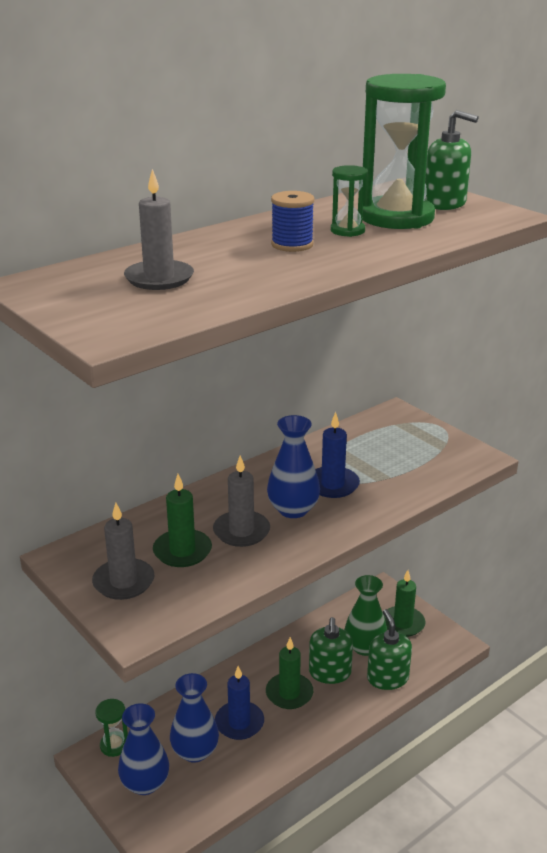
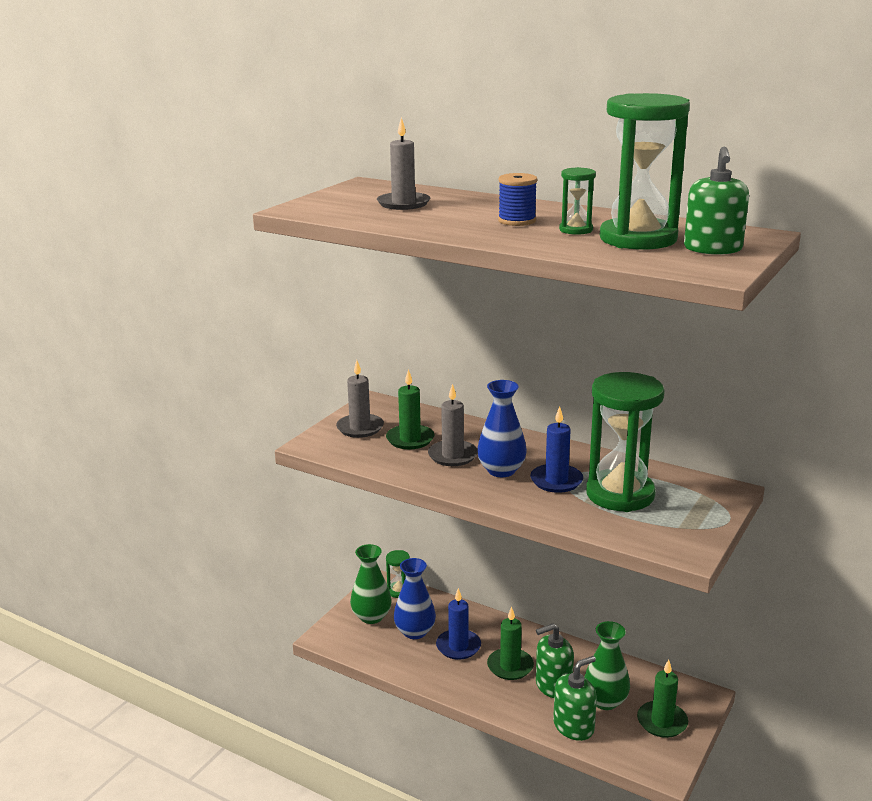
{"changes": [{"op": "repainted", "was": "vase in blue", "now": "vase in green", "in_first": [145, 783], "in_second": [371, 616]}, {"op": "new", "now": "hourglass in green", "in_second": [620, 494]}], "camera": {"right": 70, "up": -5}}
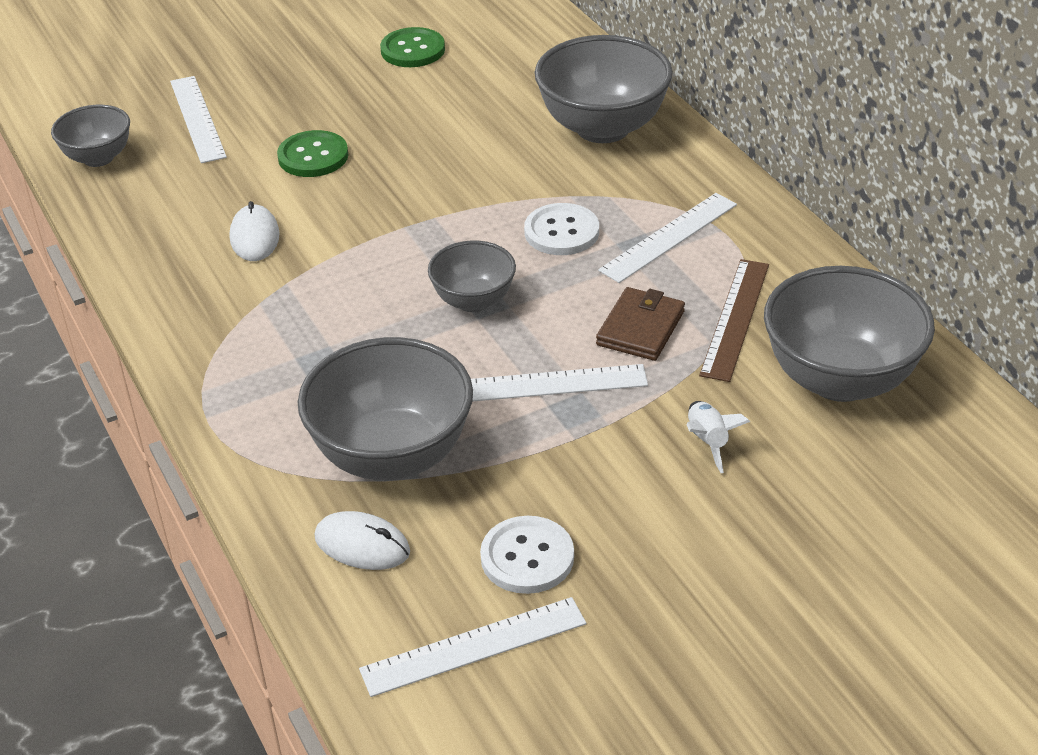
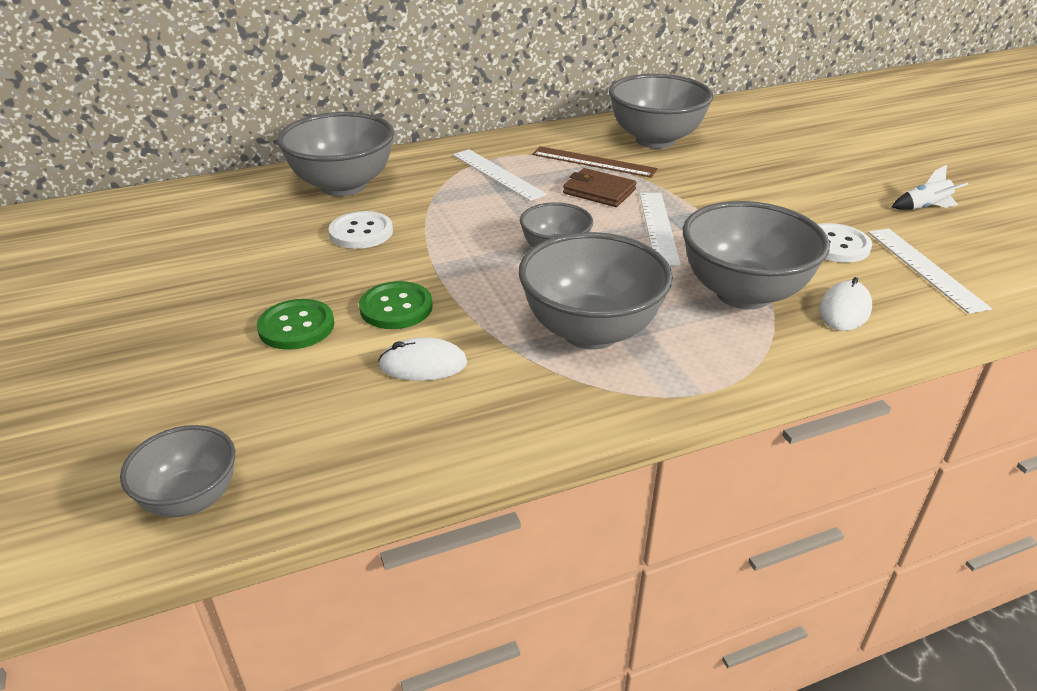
{"changes": [{"op": "shifted", "was": "button in white", "in_first": [561, 232], "in_second": [361, 232]}, {"op": "shifted", "was": "button in green", "in_first": [412, 50], "in_second": [396, 308]}, {"op": "new", "now": "bowl in grey", "in_second": [591, 331]}, {"op": "shifted", "was": "rocket in white", "in_first": [708, 442], "in_second": [925, 208]}, {"op": "gone", "was": "ruler in white", "in_first": [197, 119]}], "camera": {"right": -85, "up": -5}}
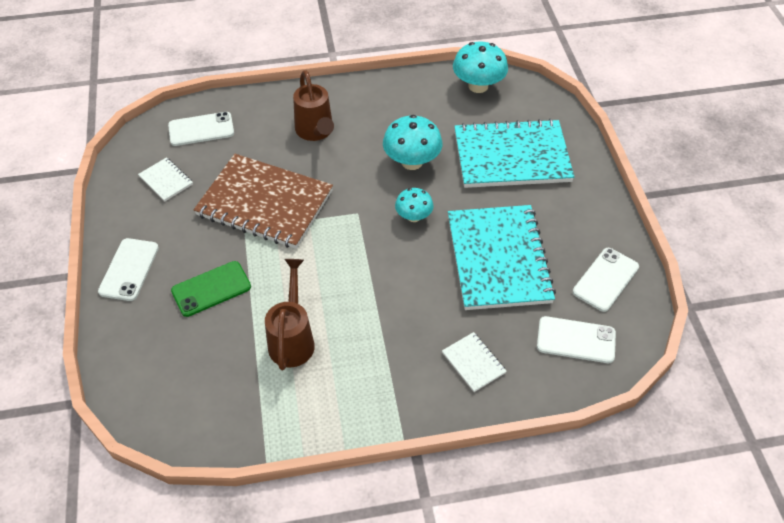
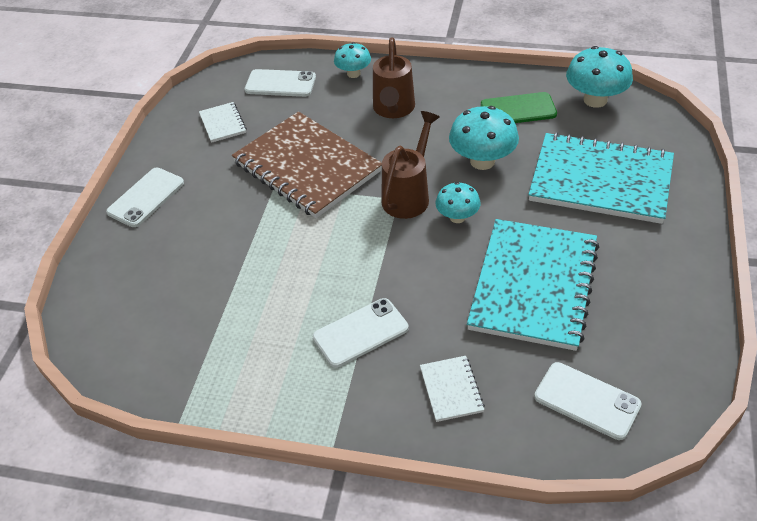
{"changes": [{"op": "shifted", "was": "phone in white", "in_first": [605, 279], "in_second": [360, 333]}, {"op": "new", "now": "mushroom in turquoise", "in_second": [353, 73]}, {"op": "shifted", "was": "watering can in brown", "in_first": [292, 338], "in_second": [409, 195]}, {"op": "shifted", "was": "phone in green", "in_first": [211, 289], "in_second": [518, 110]}], "camera": {"right": 25, "up": -5}}
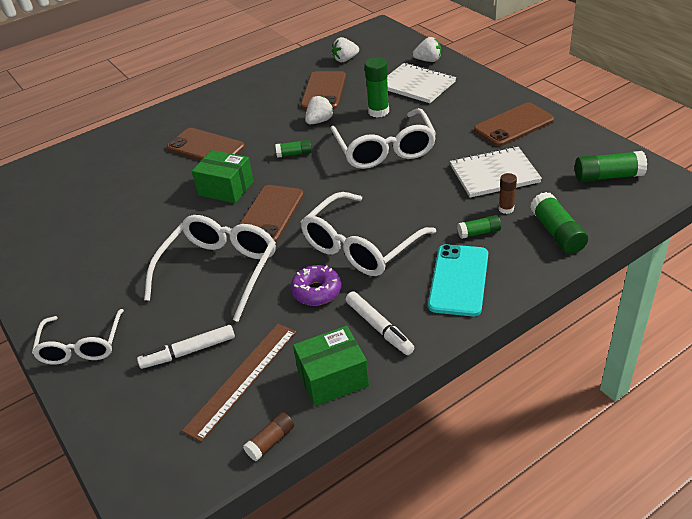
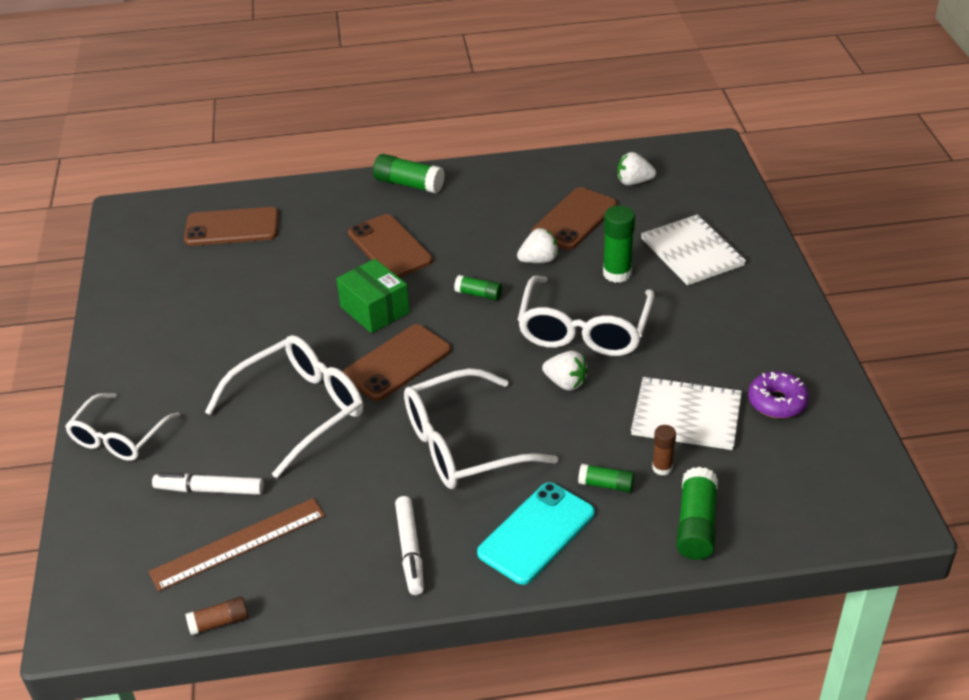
{"changes": [{"op": "shifted", "was": "phone in brown", "in_first": [514, 125], "in_second": [232, 227]}, {"op": "shifted", "was": "glue stick in green", "in_first": [608, 176], "in_second": [409, 184]}, {"op": "shifted", "was": "strawberry in white", "in_first": [428, 60], "in_second": [565, 383]}, {"op": "shifted", "was": "donut in purple", "in_first": [316, 291], "in_second": [777, 402]}, {"op": "gone", "was": "box in green", "in_first": [333, 378]}], "camera": {"right": 25, "up": 0}}
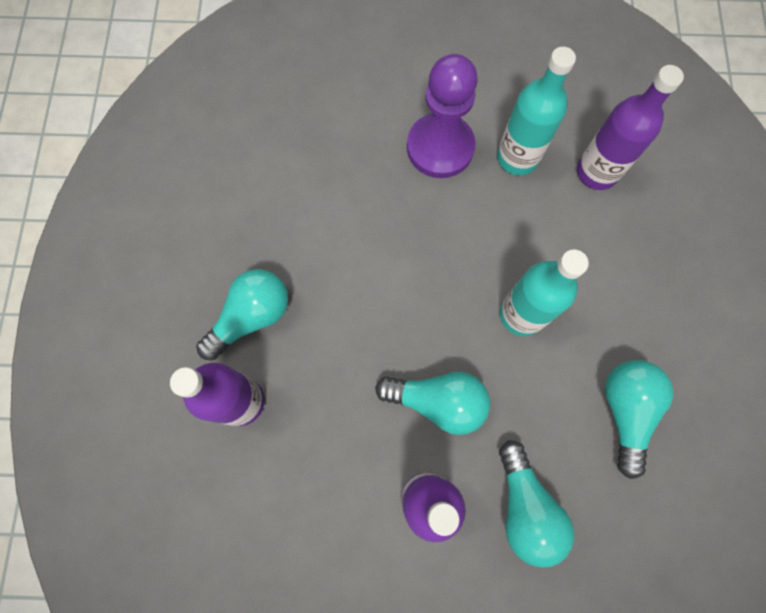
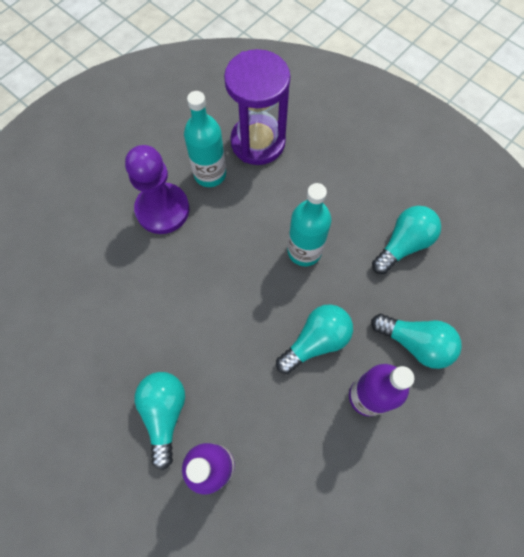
{"changes": [{"op": "swapped", "was": "bottle in purple", "now": "hourglass in purple", "in_first": [597, 172], "in_second": [258, 142]}, {"op": "rotated", "was": "light bulb in turquoise", "in_first": [625, 411], "in_second": [403, 244], "clockwise": 90}], "camera": {"right": -50, "up": -5}}
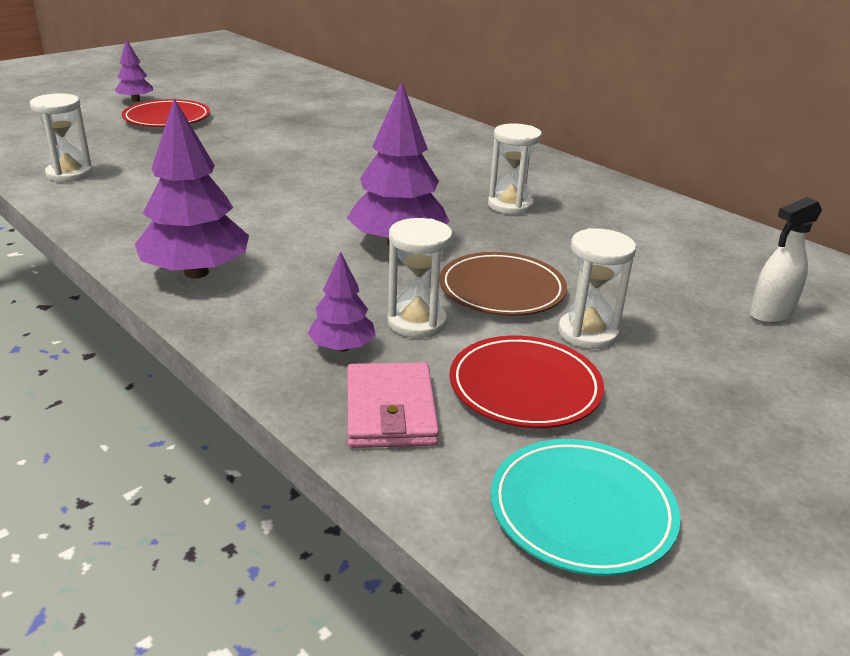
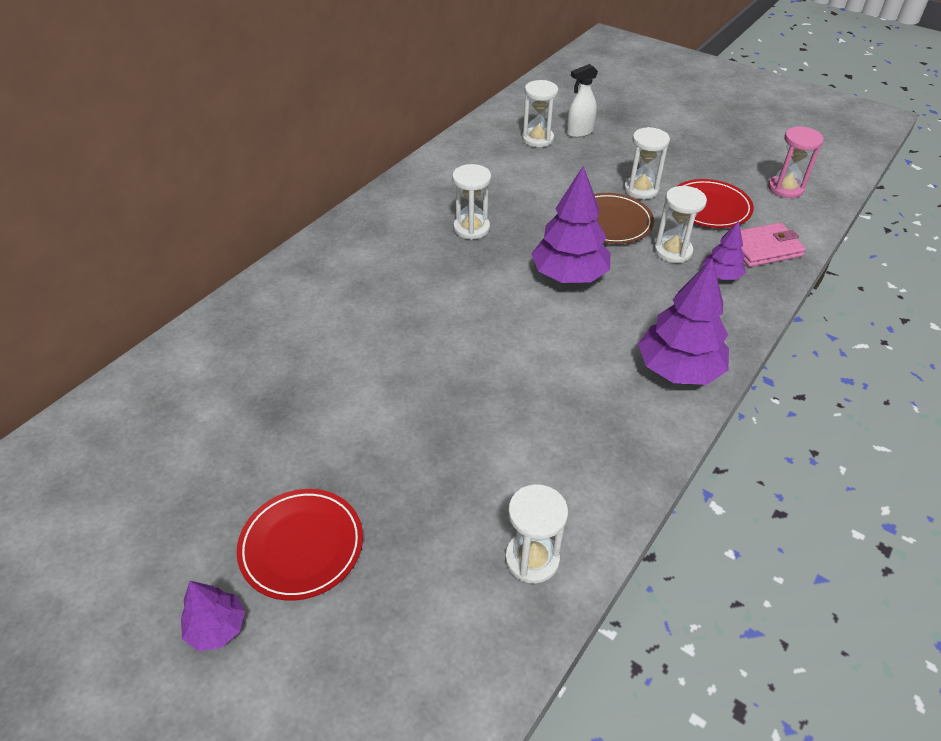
{"changes": [{"op": "new", "now": "hourglass in white", "in_second": [537, 139]}, {"op": "rotated", "was": "spray bottle in white", "in_first": [770, 314], "in_second": [579, 132], "clockwise": 105}, {"op": "swapped", "was": "plate in turquoise", "now": "hourglass in pink", "in_first": [582, 511], "in_second": [785, 188]}], "camera": {"right": -100, "up": 15}}
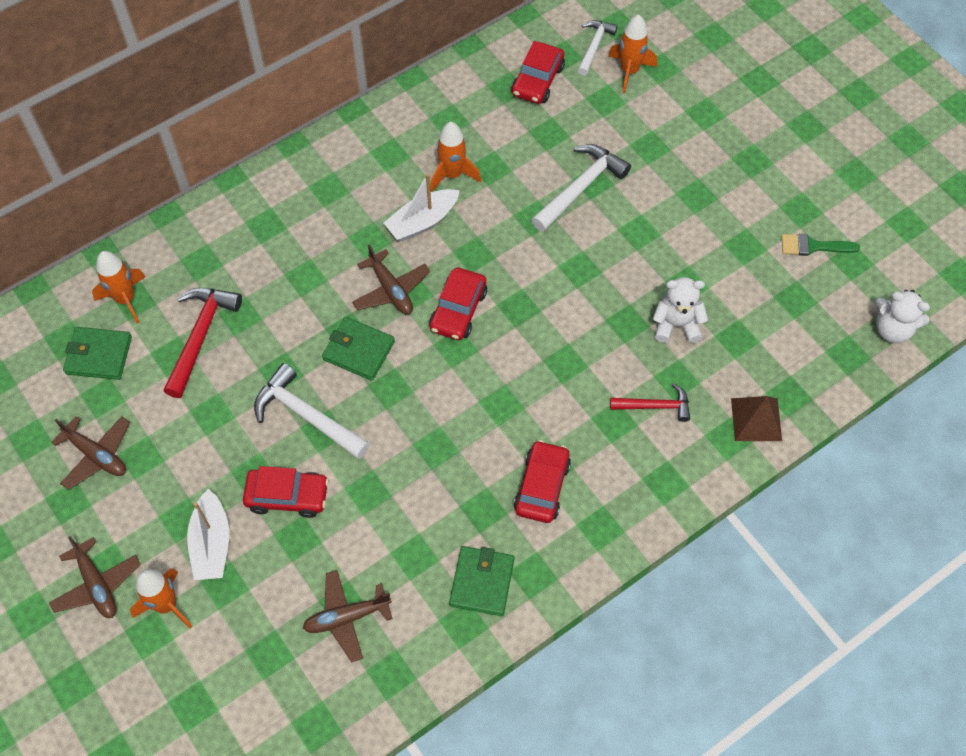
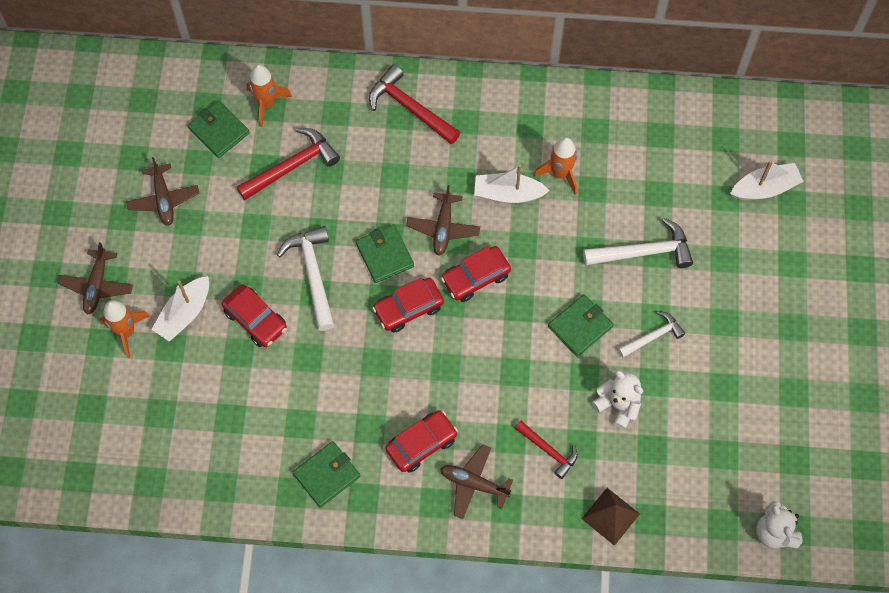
{"changes": [{"op": "new", "now": "hammer in red", "in_second": [410, 108]}, {"op": "shifted", "was": "car in red", "in_first": [537, 80], "in_second": [408, 308]}, {"op": "shifted", "was": "plane in brown", "in_first": [347, 617], "in_second": [474, 484]}, {"op": "new", "now": "wallet in green", "in_second": [580, 326]}, {"op": "shifted", "was": "hammer in white", "in_first": [594, 46], "in_second": [652, 336]}, {"op": "swapped", "was": "rocket in orange", "now": "boat in white", "in_first": [629, 71], "in_second": [765, 188]}, {"op": "gone", "was": "brush in green", "in_first": [813, 246]}], "camera": {"right": 40, "up": 5}}
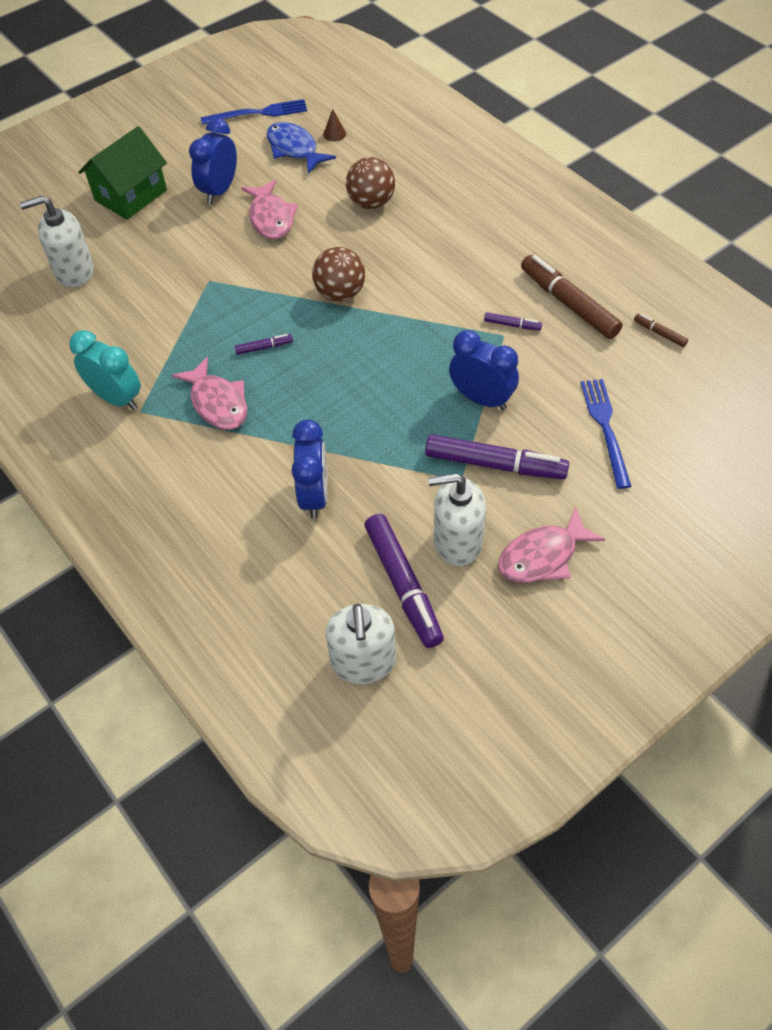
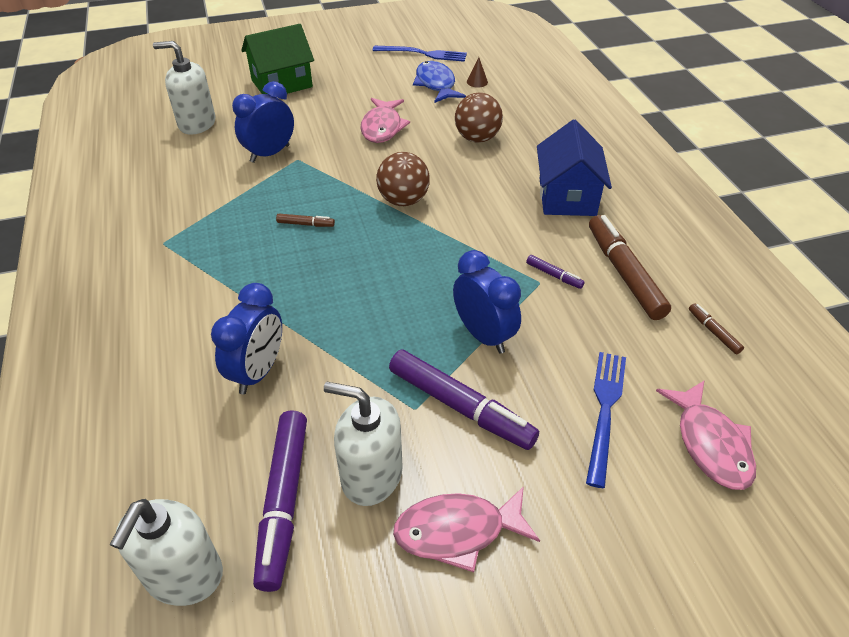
{"changes": [{"op": "shifted", "was": "clock in blue", "in_first": [219, 191], "in_second": [270, 154]}, {"op": "repainted", "was": "marker in purple", "now": "marker in brown", "in_first": [264, 347], "in_second": [305, 224]}, {"op": "new", "now": "house in blue", "in_second": [567, 196]}, {"op": "shifted", "was": "fish in pink", "in_first": [217, 403], "in_second": [710, 444]}, {"op": "gone", "was": "clock in turquoise", "in_first": [117, 398]}], "camera": {"right": 20, "up": -10}}
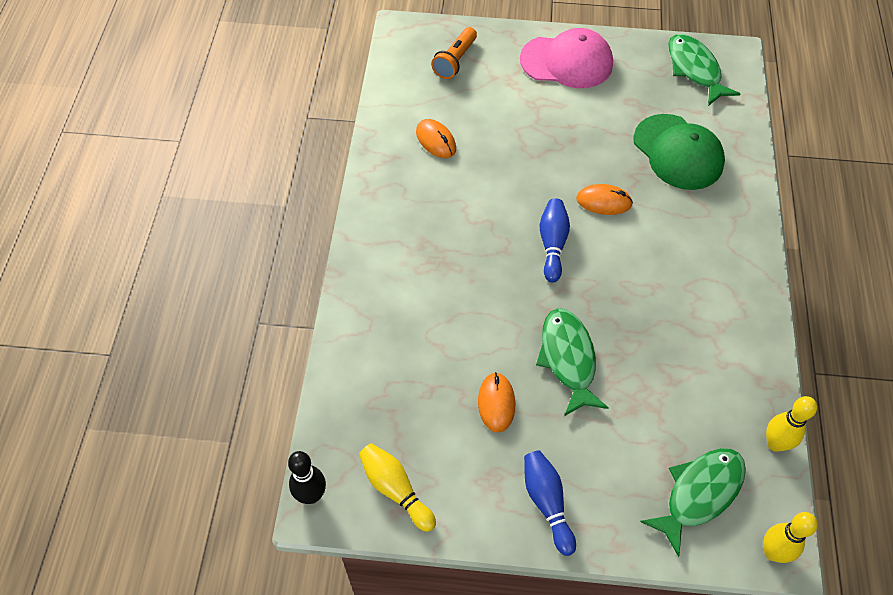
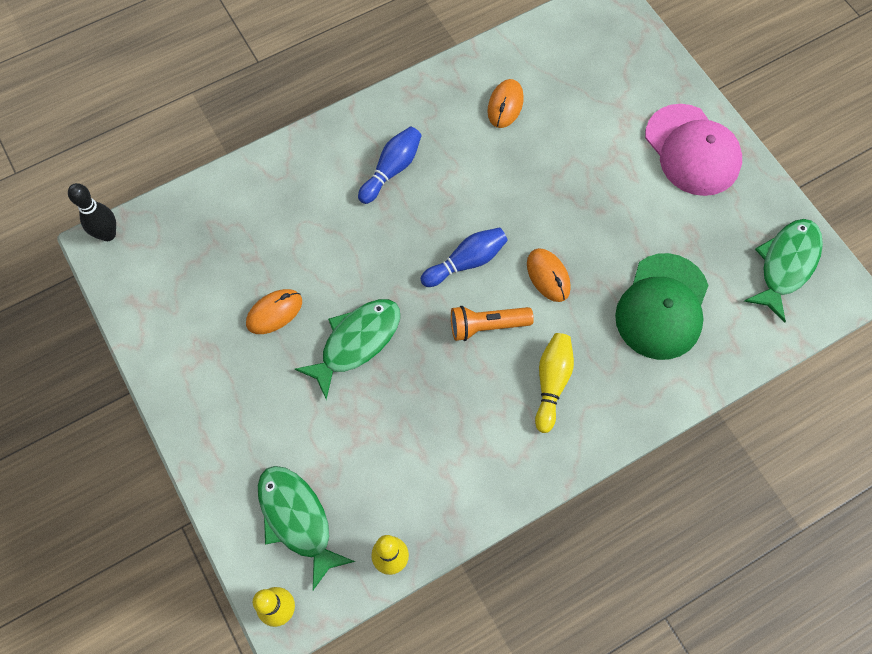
{"changes": [{"op": "rotated", "was": "fish in green", "in_first": [699, 494], "in_second": [297, 519], "clockwise": -135}, {"op": "shifted", "was": "bowling pin in blue", "in_first": [547, 503], "in_second": [391, 170]}, {"op": "shifted", "was": "flashlight in orange", "in_first": [455, 61], "in_second": [487, 326]}, {"op": "shifted", "was": "bowling pin in yellow", "in_first": [395, 489], "in_second": [551, 383]}], "camera": {"right": 55, "up": 10}}
